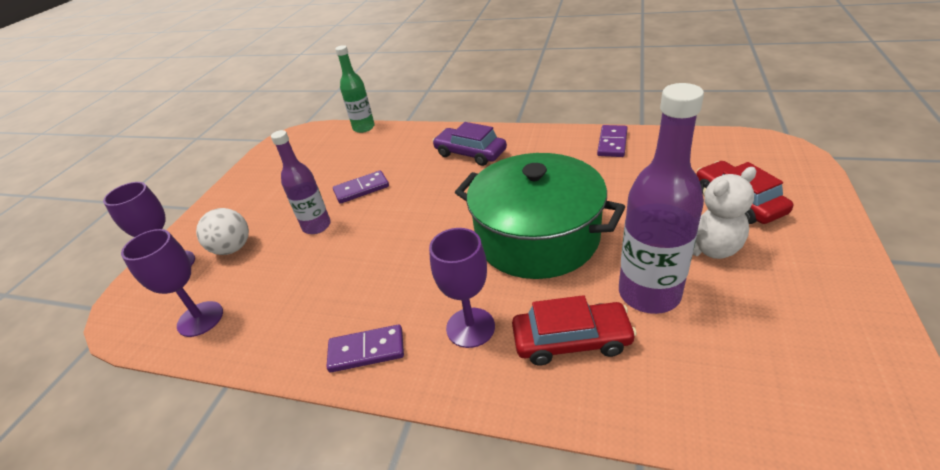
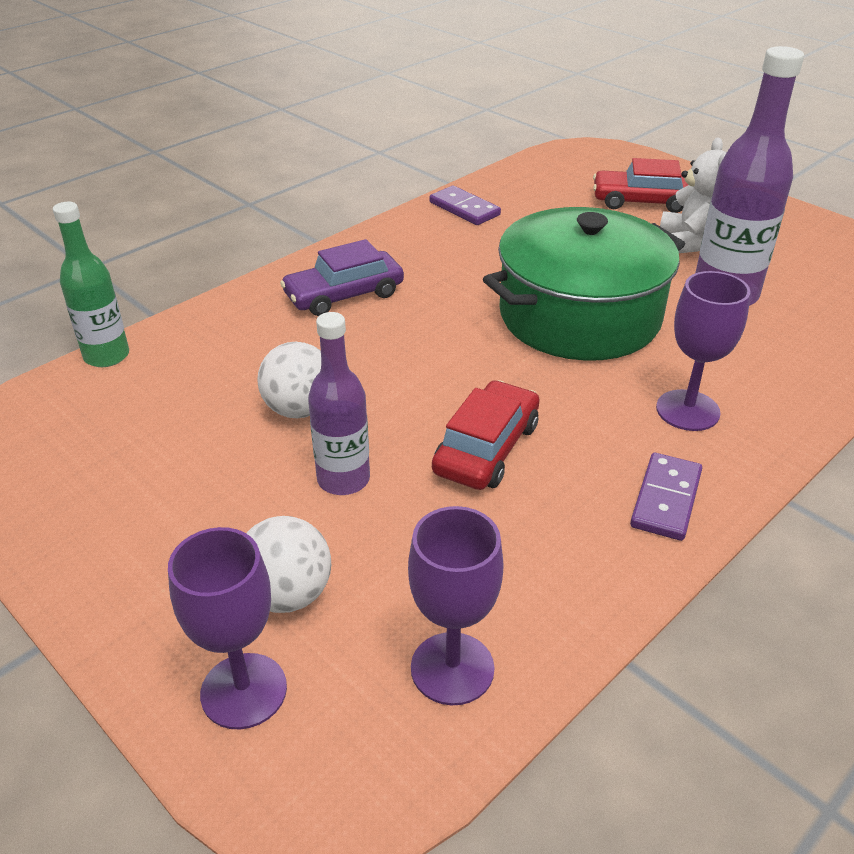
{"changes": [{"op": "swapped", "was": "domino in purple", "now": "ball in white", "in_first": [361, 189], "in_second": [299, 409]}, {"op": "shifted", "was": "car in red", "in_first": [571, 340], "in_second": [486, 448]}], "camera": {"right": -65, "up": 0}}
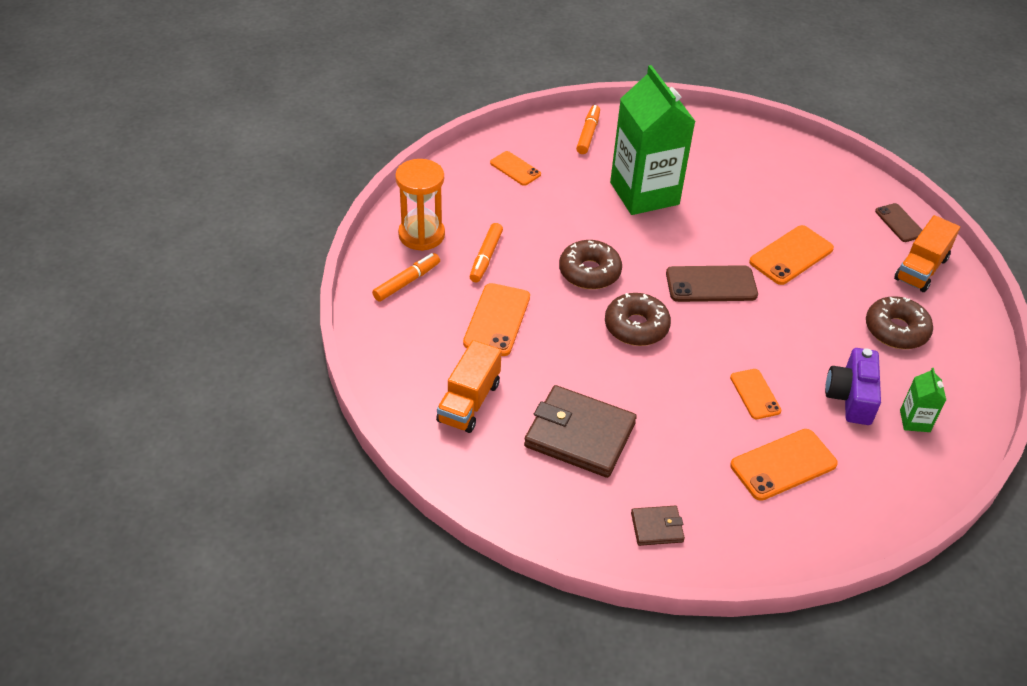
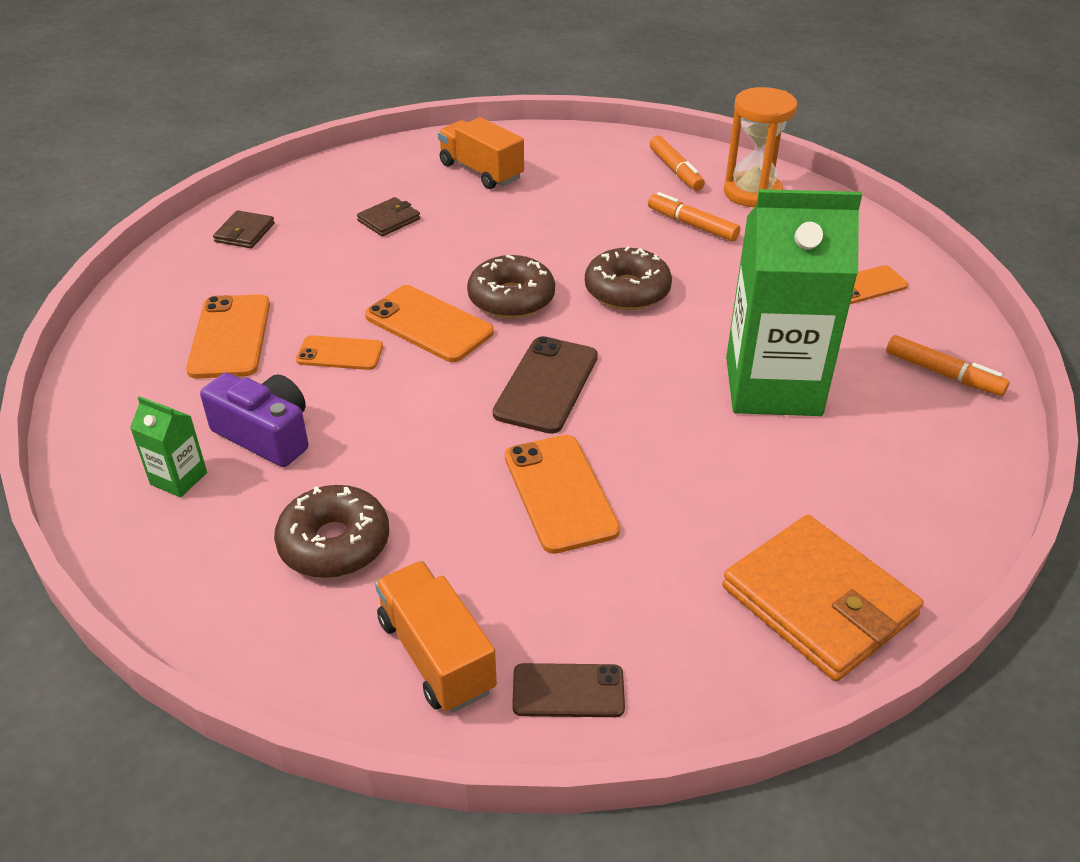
{"changes": [{"op": "scaled", "was": "wallet in brown", "in_first": [579, 435], "in_second": [389, 220], "ratio": 0.48}, {"op": "shifted", "was": "phone in orange", "in_first": [497, 320], "in_second": [428, 324]}, {"op": "new", "now": "wallet in orange", "in_second": [819, 602]}], "camera": {"right": 115, "up": -5}}
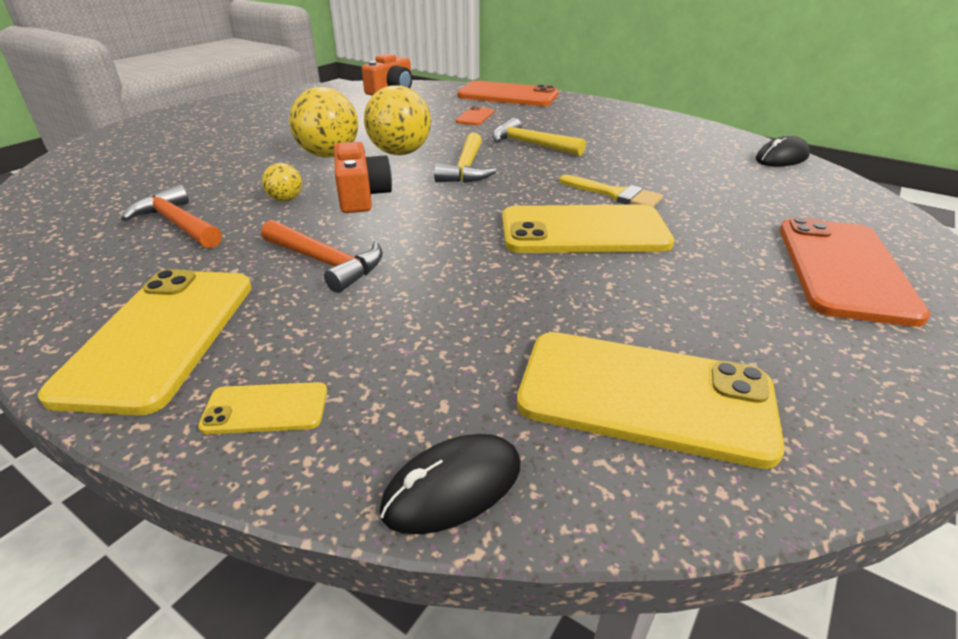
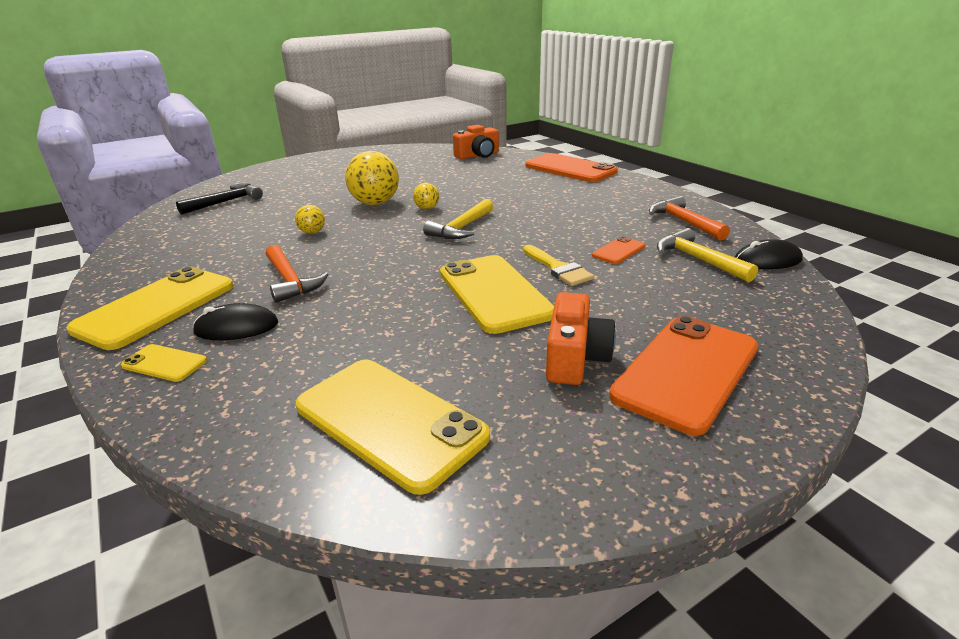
{"changes": [{"op": "new", "now": "hammer in black", "in_second": [226, 202]}, {"op": "shifted", "was": "mouse in black", "in_first": [453, 487], "in_second": [236, 328]}, {"op": "scaled", "was": "ball in yellow", "in_first": [400, 153], "in_second": [427, 208], "ratio": 0.49}, {"op": "rotated", "was": "phone in yellow", "in_first": [584, 231], "in_second": [494, 293], "clockwise": 45}, {"op": "shifted", "was": "camera in orange", "in_first": [361, 195], "in_second": [575, 357]}, {"op": "shifted", "was": "phone in orange", "in_first": [475, 117], "in_second": [618, 251]}, {"op": "shifted", "was": "hammer in orange", "in_first": [177, 224], "in_second": [683, 222]}, {"op": "shifted", "was": "hammer in yellow", "in_first": [531, 144], "in_second": [698, 259]}], "camera": {"right": 25, "up": -5}}
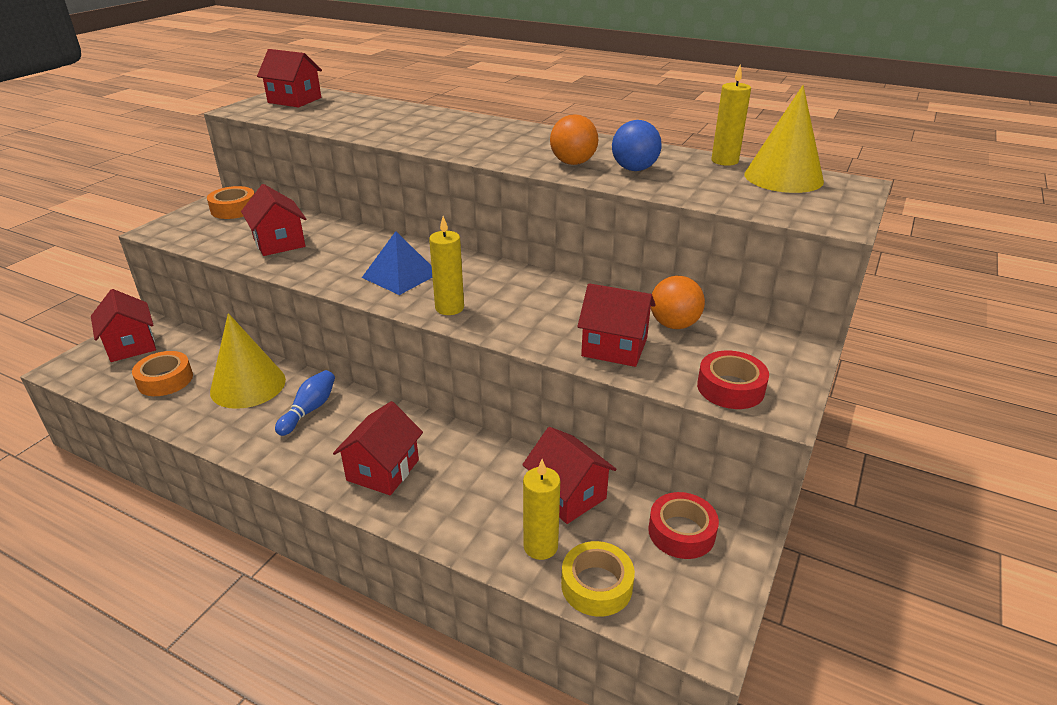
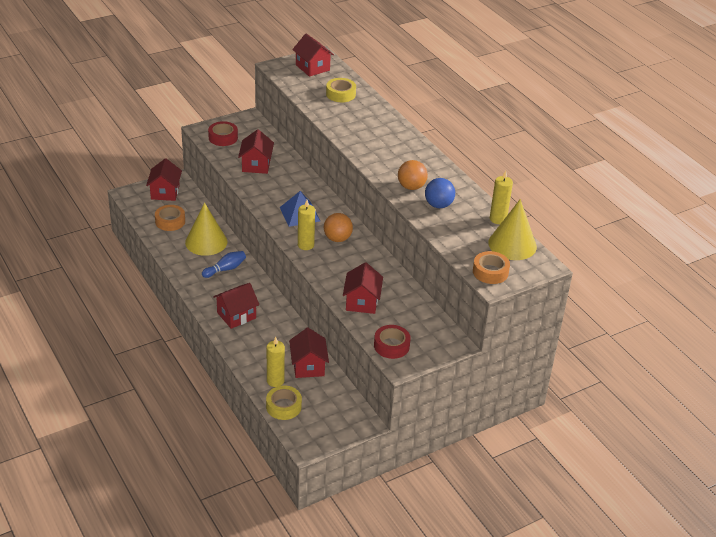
{"changes": [{"op": "shifted", "was": "tape in red", "in_first": [681, 532], "in_second": [223, 137]}, {"op": "shifted", "was": "ball in orange", "in_first": [674, 324], "in_second": [337, 238]}, {"op": "new", "now": "tape in yellow", "in_second": [340, 94]}, {"op": "rotated", "was": "house in red", "in_first": [614, 347], "in_second": [362, 302], "clockwise": 45}, {"op": "shifted", "was": "tape in orange", "in_first": [234, 209], "in_second": [490, 272]}], "camera": {"right": 30, "up": 5}}
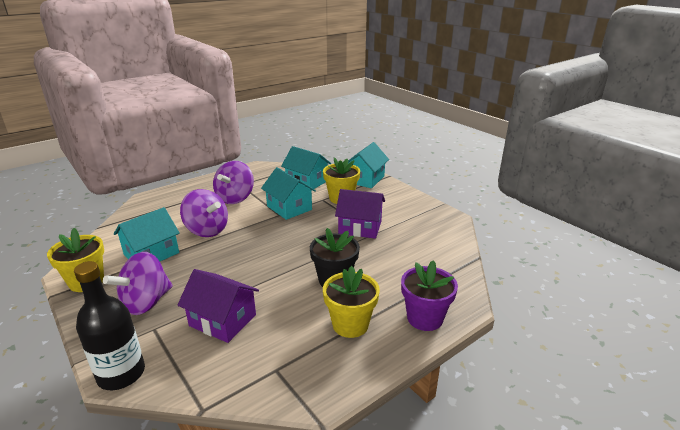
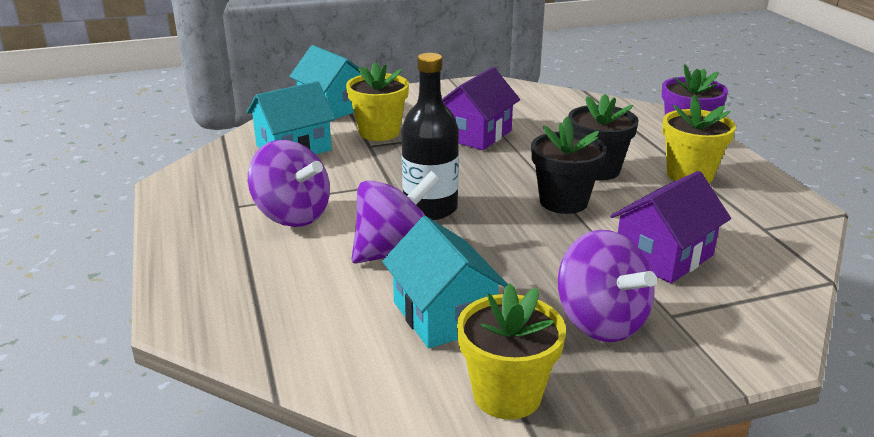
{"changes": [{"op": "shifted", "was": "bottle in black", "in_first": [121, 374], "in_second": [430, 208]}, {"op": "new", "now": "flower pot in black", "in_second": [563, 202]}, {"op": "gone", "was": "house in turquoise", "in_first": [289, 208]}], "camera": {"right": -70, "up": 0}}
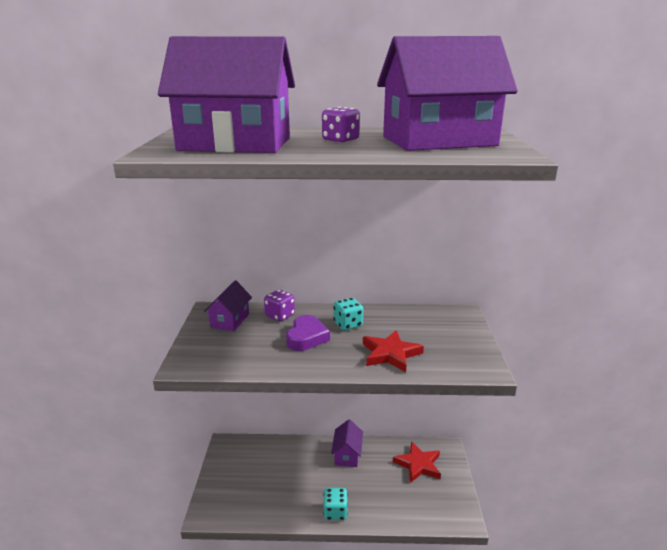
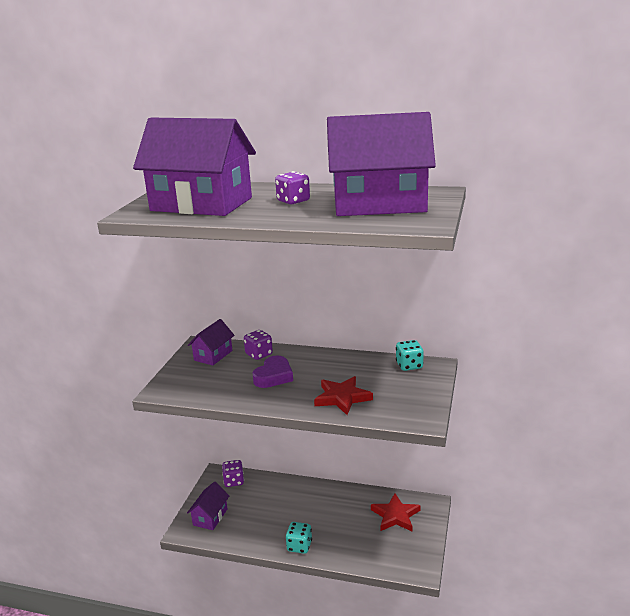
{"changes": [{"op": "shifted", "was": "house in purple", "in_first": [347, 454], "in_second": [210, 517]}, {"op": "new", "now": "dice in purple", "in_second": [234, 481]}, {"op": "shifted", "was": "dice in turquoise", "in_first": [348, 324], "in_second": [409, 365]}], "camera": {"right": 15, "up": 0}}
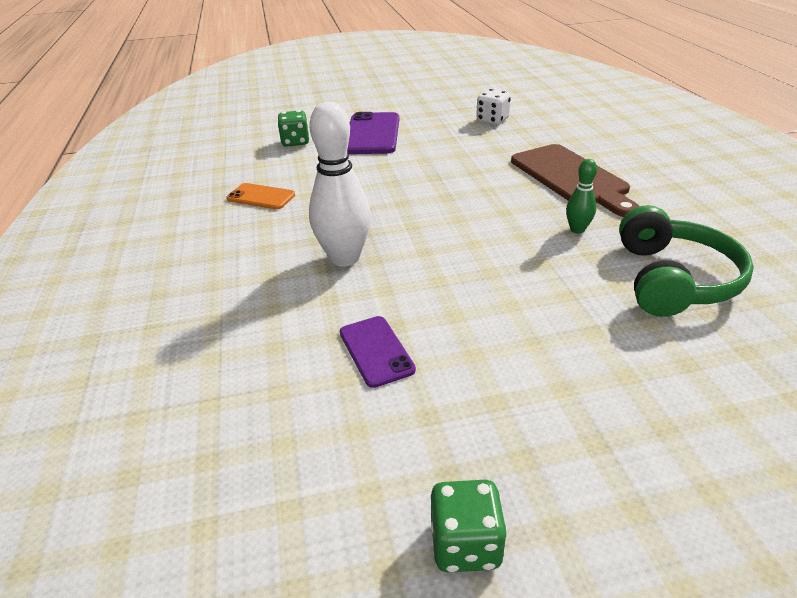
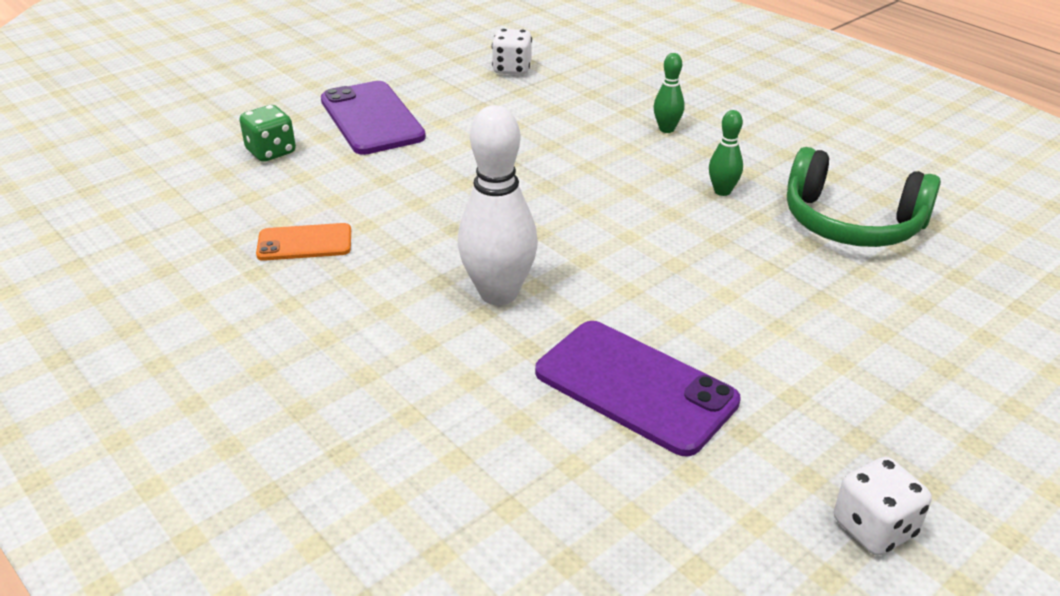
{"changes": [{"op": "scaled", "was": "phone in purple", "in_first": [376, 351], "in_second": [635, 387], "ratio": 1.74}, {"op": "swapped", "was": "cutting board in brown", "now": "bowling pin in green", "in_first": [571, 177], "in_second": [666, 129]}, {"op": "rotated", "was": "headphones in green", "in_first": [673, 279], "in_second": [851, 223], "clockwise": 135}, {"op": "repainted", "was": "dice in green", "now": "dice in white", "in_first": [465, 544], "in_second": [874, 528]}], "camera": {"right": -30, "up": 0}}
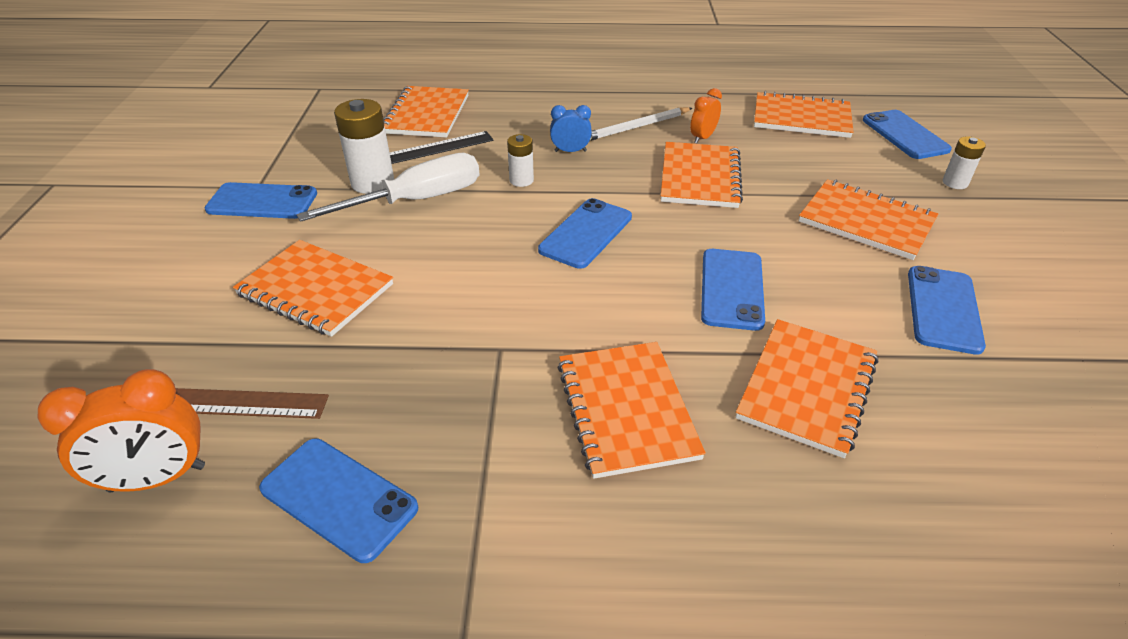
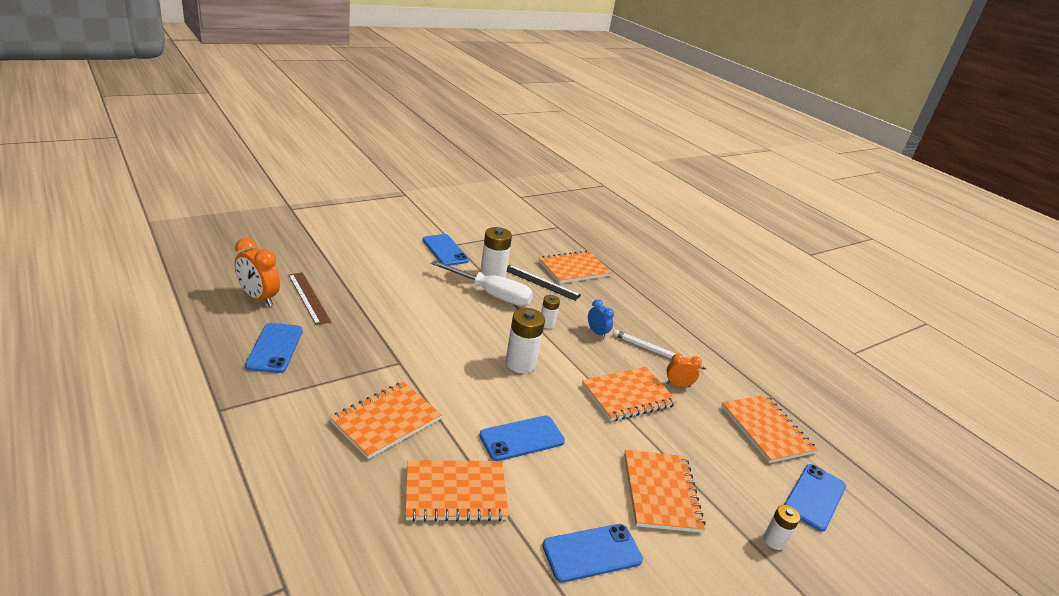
{"changes": [{"op": "swapped", "was": "phone in blue", "now": "battery in white", "in_first": [586, 233], "in_second": [520, 363]}, {"op": "gone", "was": "notebook in orange", "in_first": [315, 290]}], "camera": {"right": 50, "up": -10}}
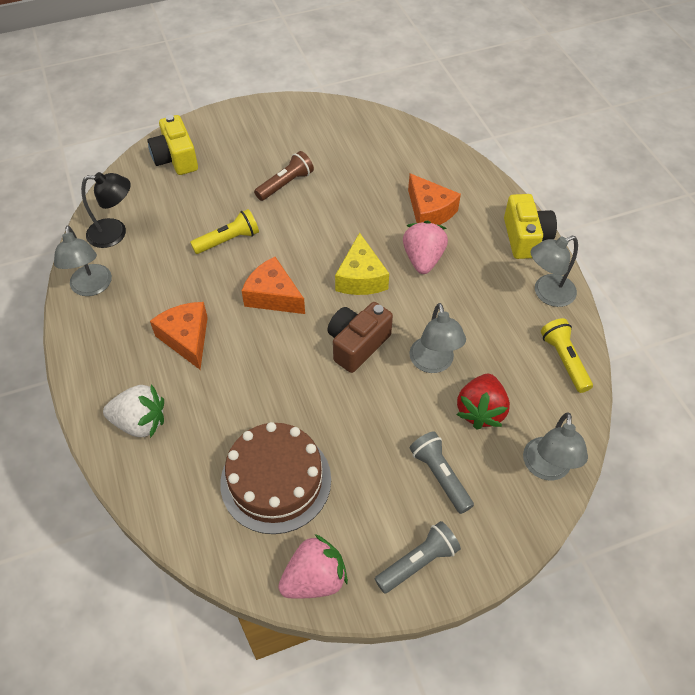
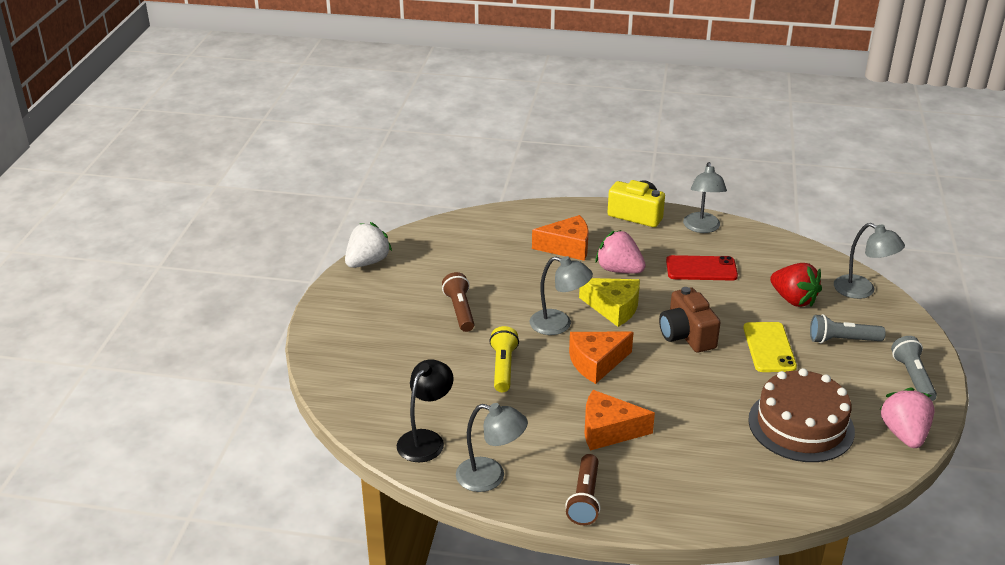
{"changes": [{"op": "shifted", "was": "strawberry in white", "in_first": [140, 422], "in_second": [367, 262]}, {"op": "shifted", "was": "lamp in grey", "in_first": [433, 363], "in_second": [559, 325]}, {"op": "new", "now": "flashlight in brown", "in_second": [585, 499]}, {"op": "new", "now": "phone in red", "in_second": [701, 269]}, {"op": "new", "now": "phone in yellow", "in_second": [769, 347]}, {"op": "gone", "was": "camera in yellow", "in_first": [176, 158]}, {"op": "gone", "was": "flashlight in yellow", "in_first": [564, 360]}], "camera": {"right": -60, "up": -20}}
